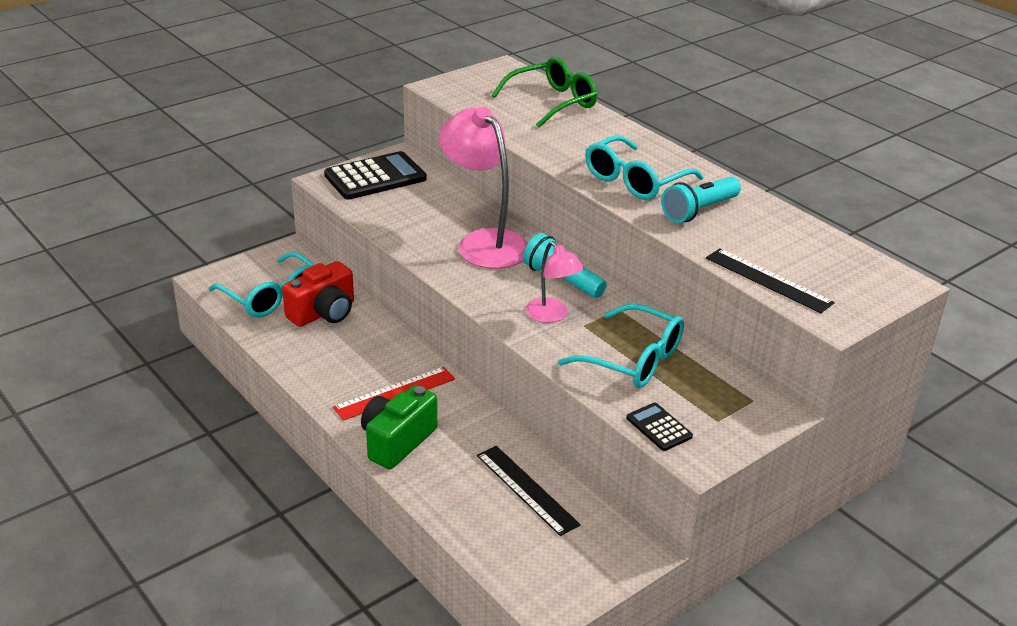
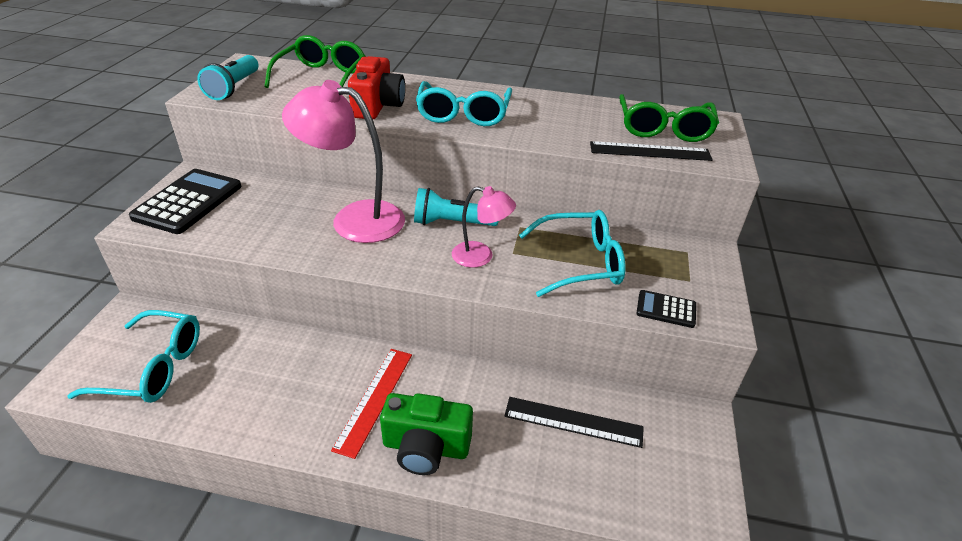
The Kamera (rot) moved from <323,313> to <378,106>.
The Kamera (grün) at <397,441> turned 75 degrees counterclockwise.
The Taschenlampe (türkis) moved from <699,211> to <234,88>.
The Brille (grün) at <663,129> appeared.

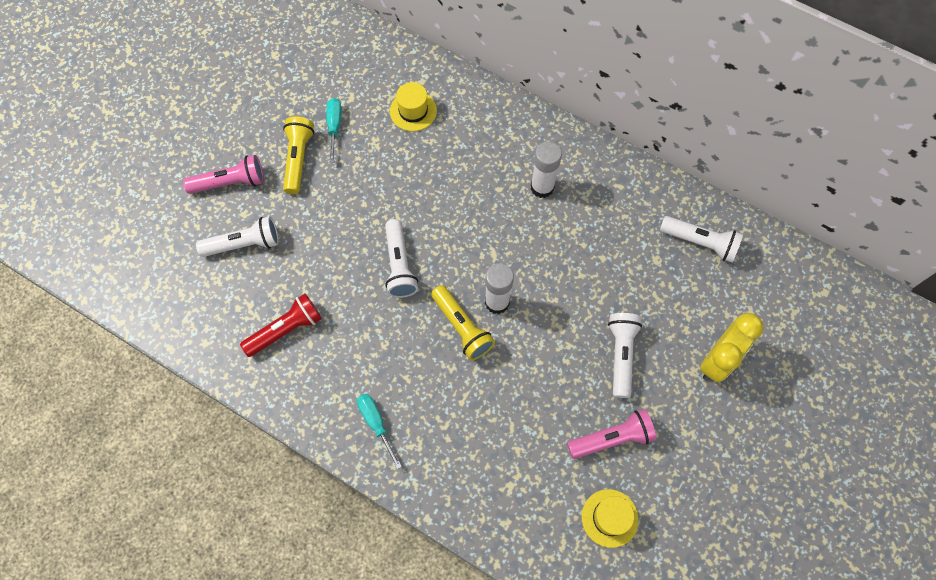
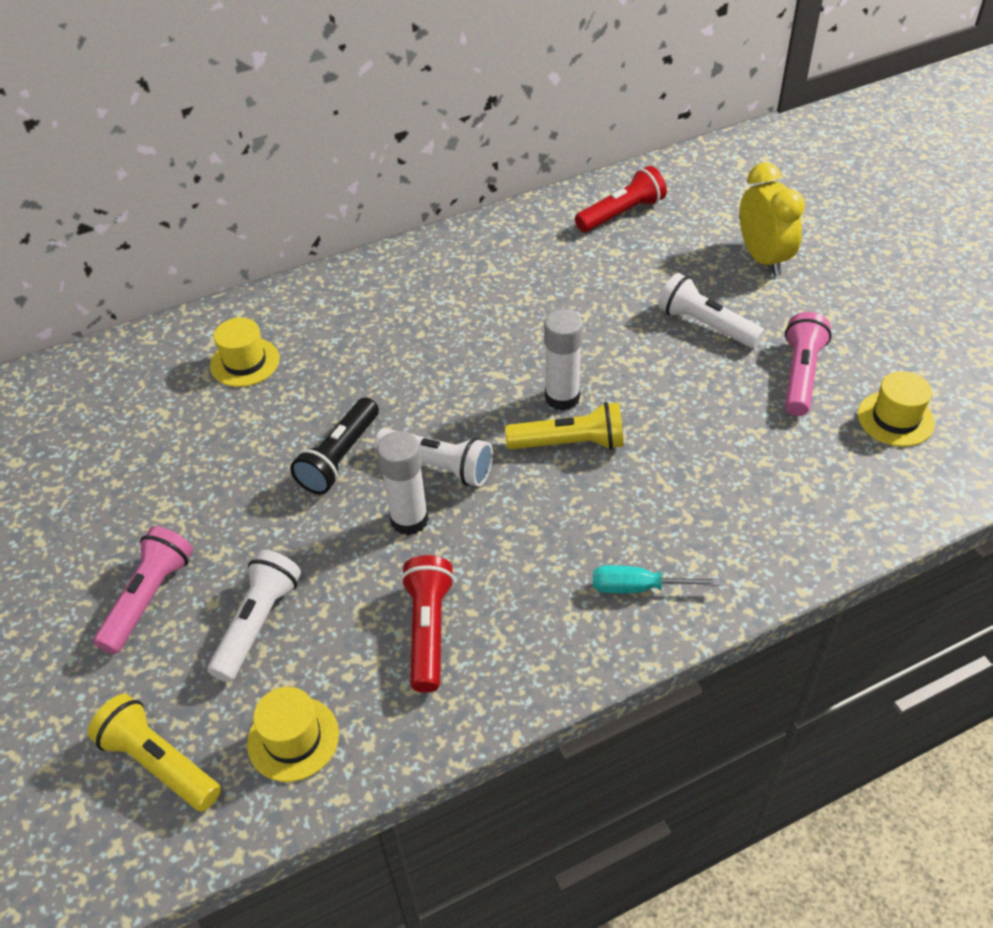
The Taschenlampe (gelb) moved from <298,159> to <160,763>.
The Schraubenzieher (türkis) at <334,127> disappeared.
The Klebestift (weiß) moved from <542,187> to <409,520>.
The Taschenlampe (weiß) at <700,242> became the Taschenlampe (rot) at <621,214>.
The Hut (gelb) at <293,738> appeared.
The Taschenlampe (schwarz) at <340,457> appeared.

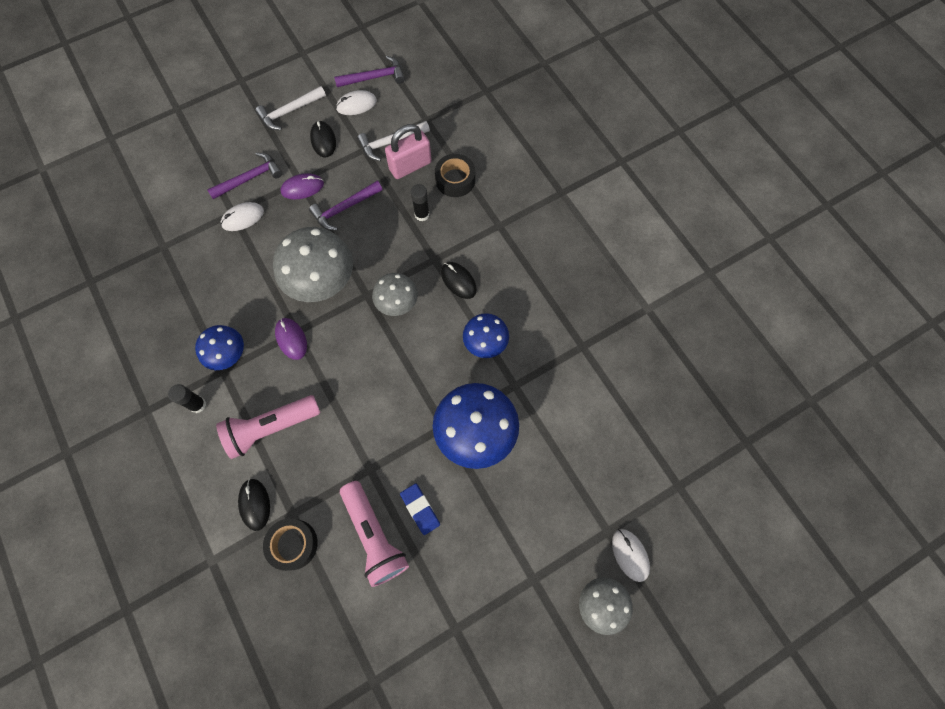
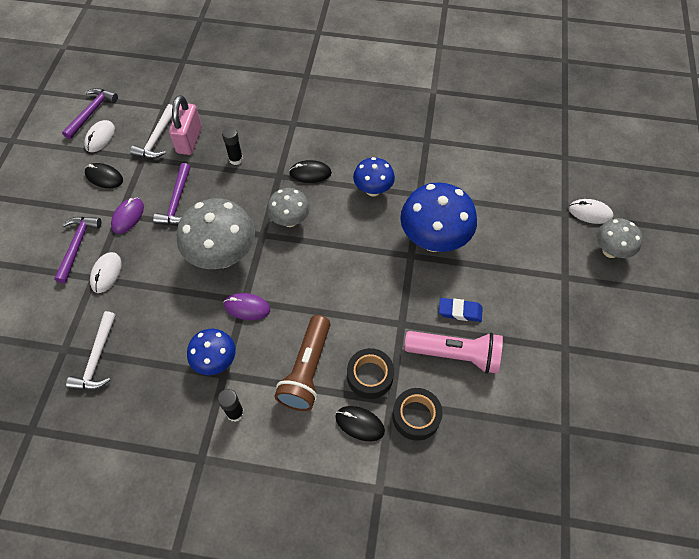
The Taschenlampe (rosa) at <271,428> became the Taschenlampe (braun) at <307,370>.
The Hammer (weiß) moved from <289,112> to <97,359>.
The Klebeband (schwarz) moved from <455,180> to <370,376>.

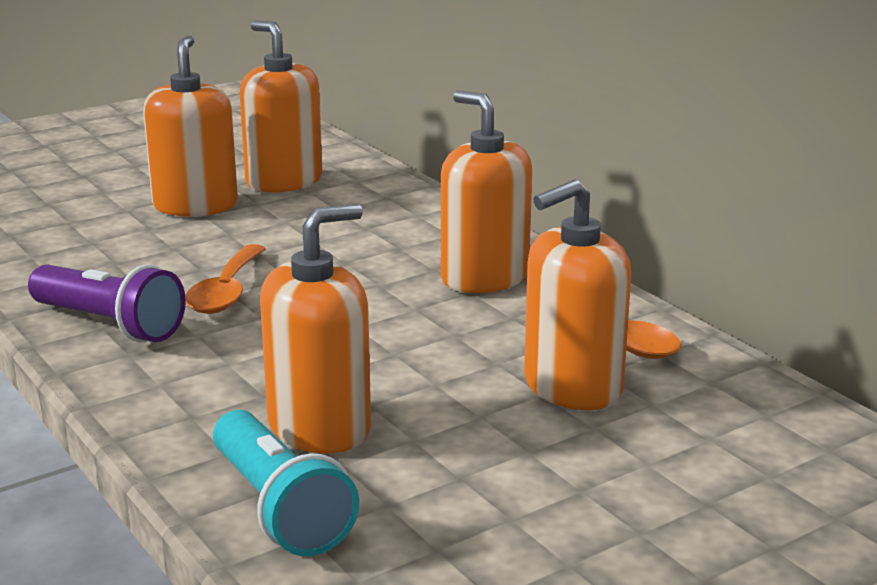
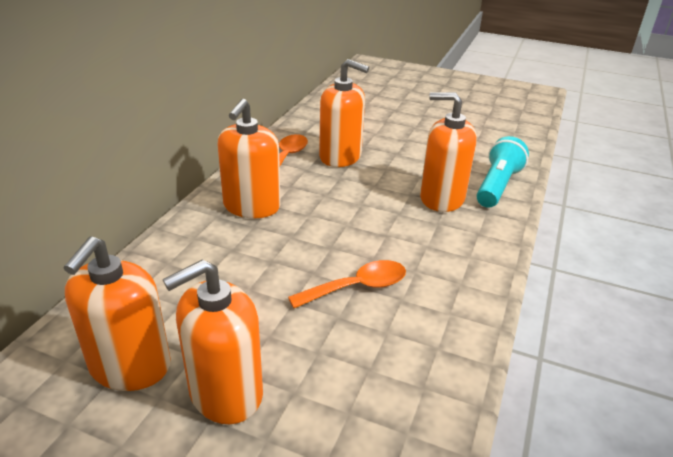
The Taschenlampe (lila) at <109,325> disappeared.

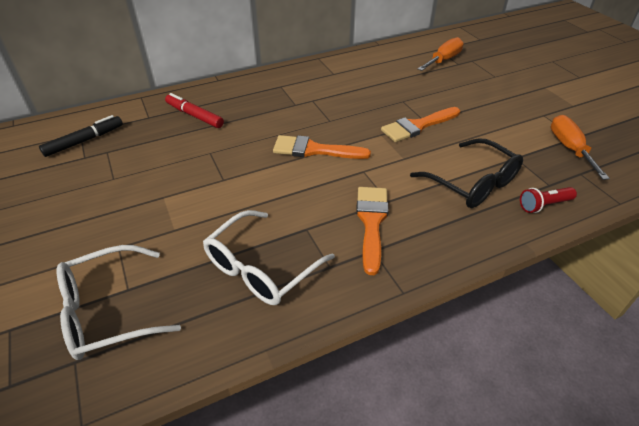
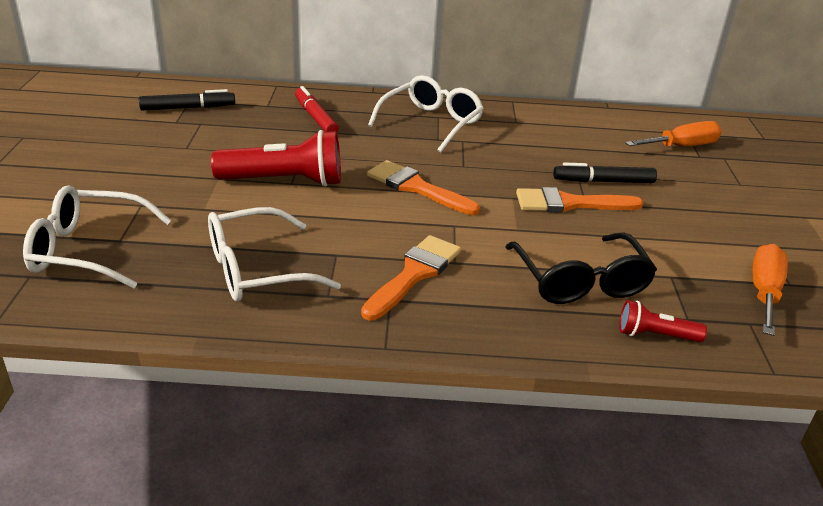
The Taschenlampe (rot) at <285,181> appeared.
The Brille (weiß) at <431,123> appeared.
The Filzstift (schwarz) at <603,181> appeared.

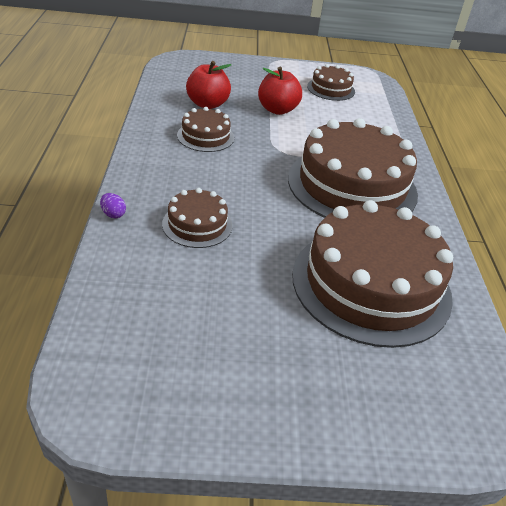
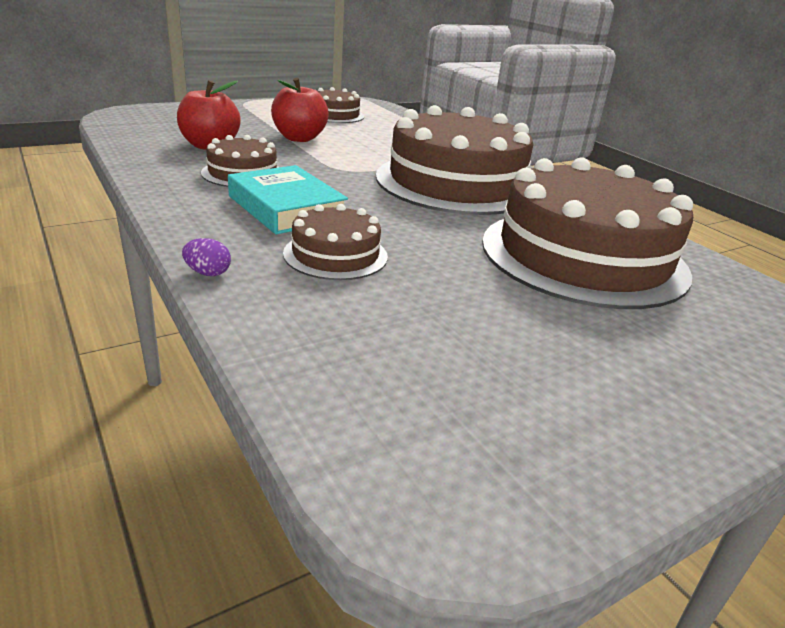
The Buch (türkis) at <286,208> appeared.

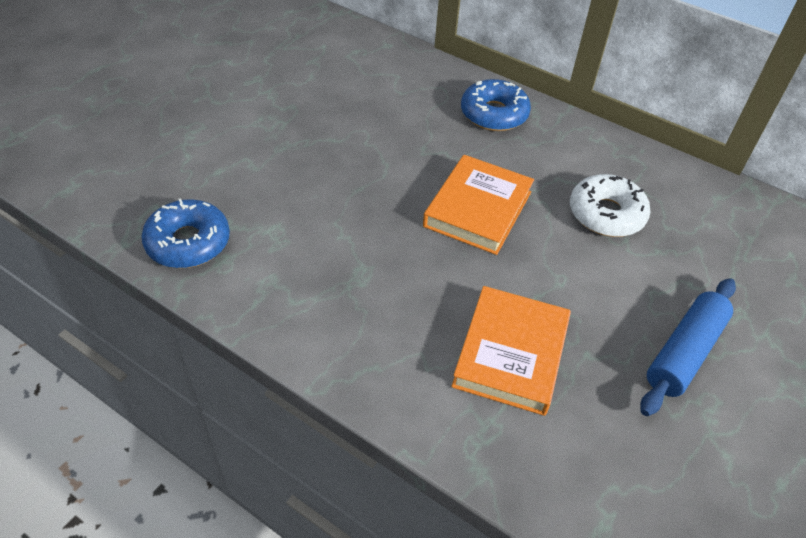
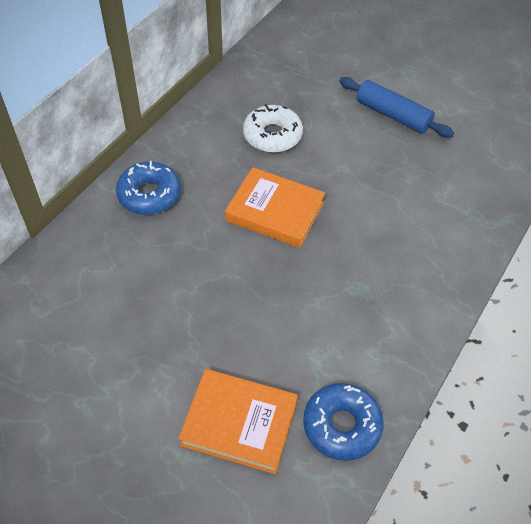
The Buch (orange) moved from <511,354> to <239,423>.

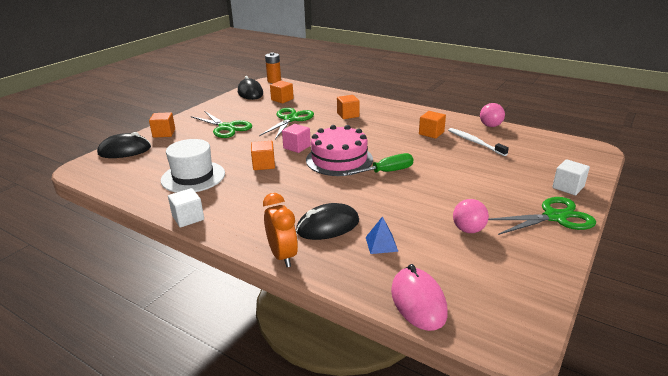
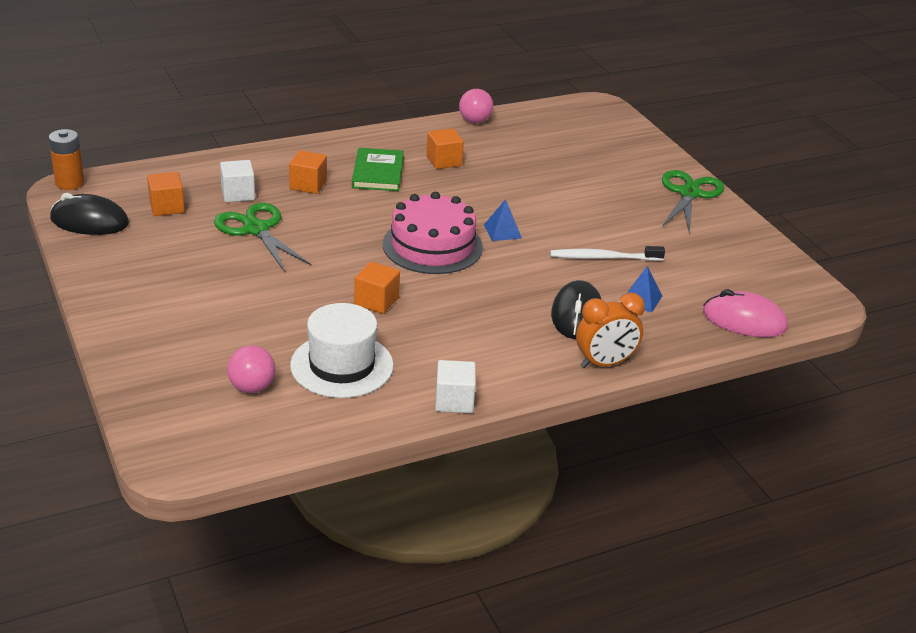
The Computermaus (schwarz) at <125,151> disappeared.
The Kubus (orange) at <164,133> disappeared.
The Schere (grün) at <226,127> disappeared.
The Wecker (orange) at <282,256> turned 150 degrees clockwise.
The Kubus (rosa) at <297,147> disappeared.
The Schraubenzieher (grün) at <386,172> was replaced by the Pyramide (blau) at <502,231>.
The Zahnbürste (weiß) moved from <475,142> to <603,258>.
The Ball (rosa) moved from <468,230> to <252,387>.
The Kubus (weiß) moved from <568,187> to <238,194>.
The Buch (grün) at <378,172> appeared.

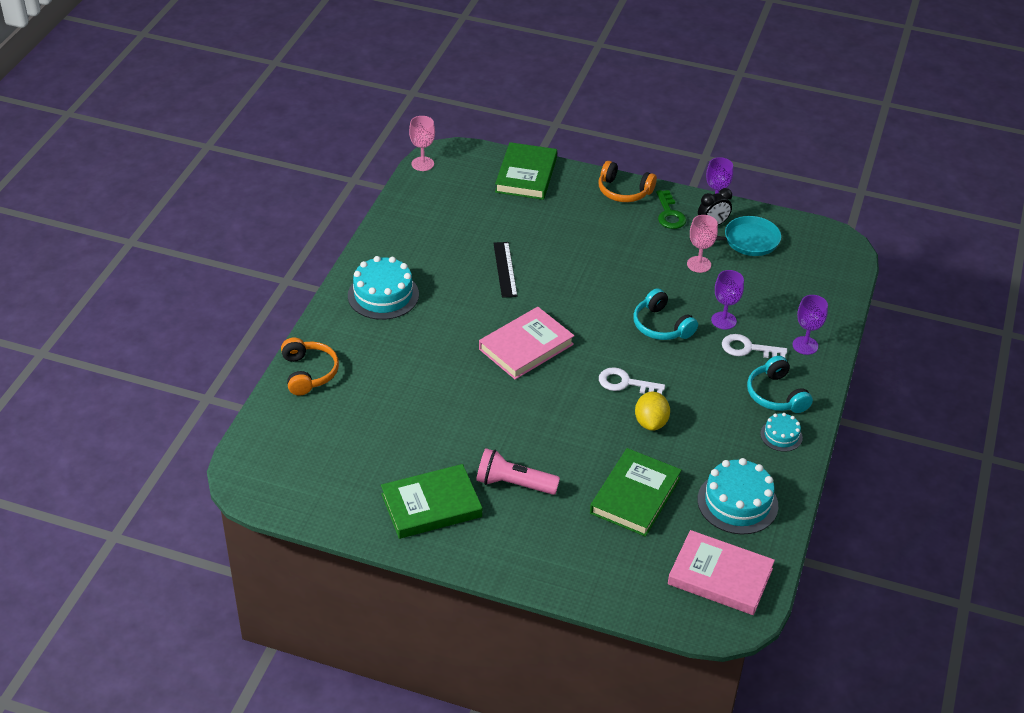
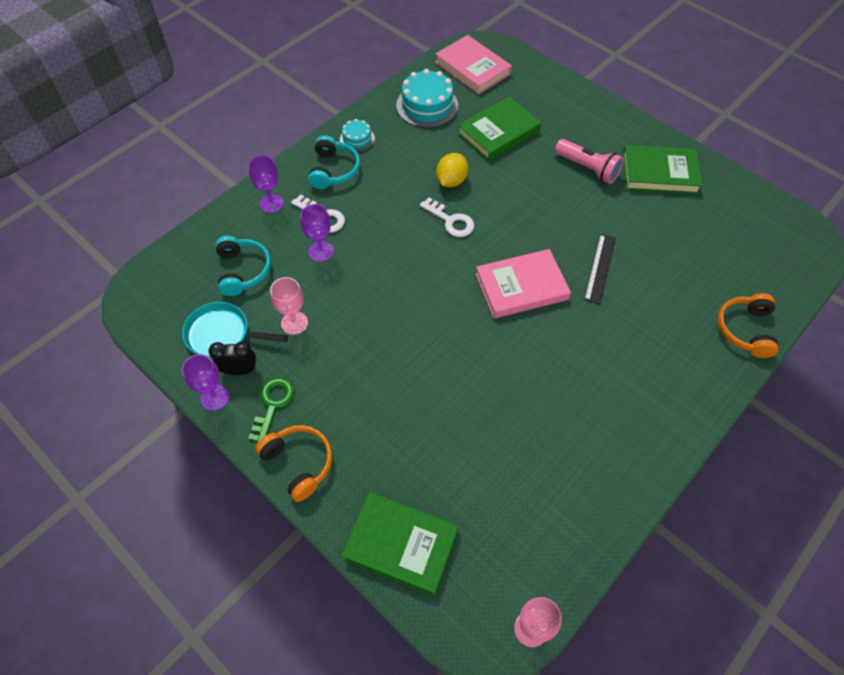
The Kuchen (türkis) at <383,295> disappeared.
The Lineal (schwarz) moved from <505,269> to <600,268>.
The Buch (grün) at <526,175> turned 75 degrees clockwise.
The Kopfhörer (türkis) moved from <661,326> to <243,271>.

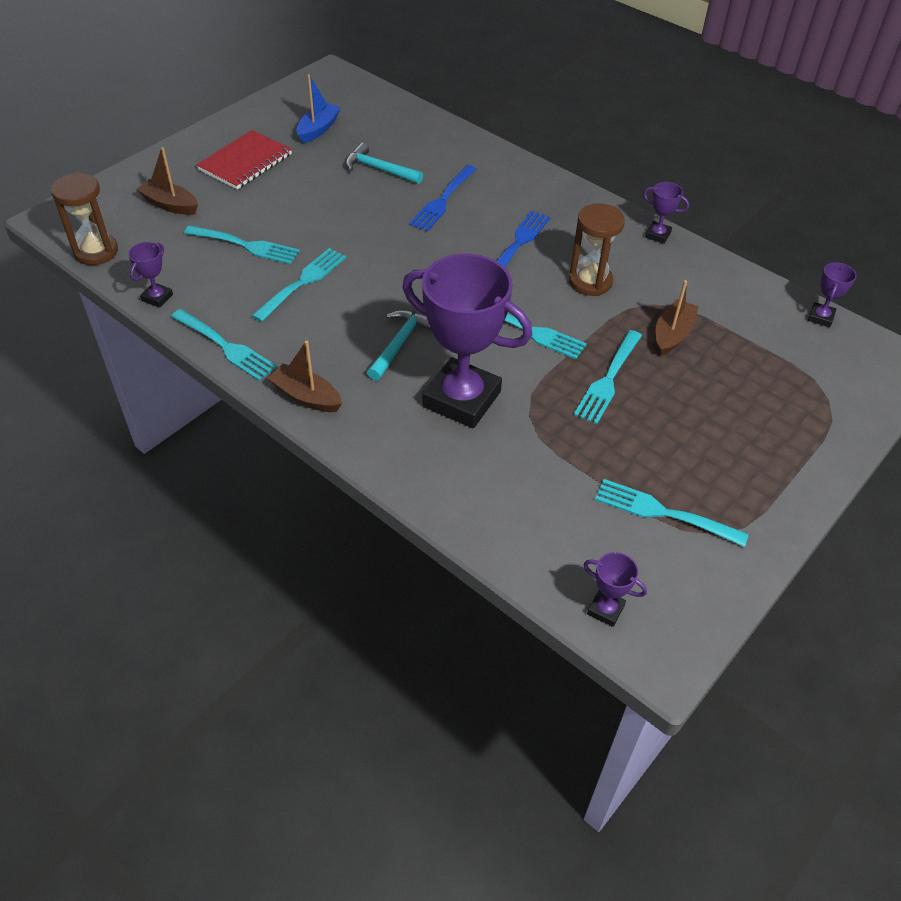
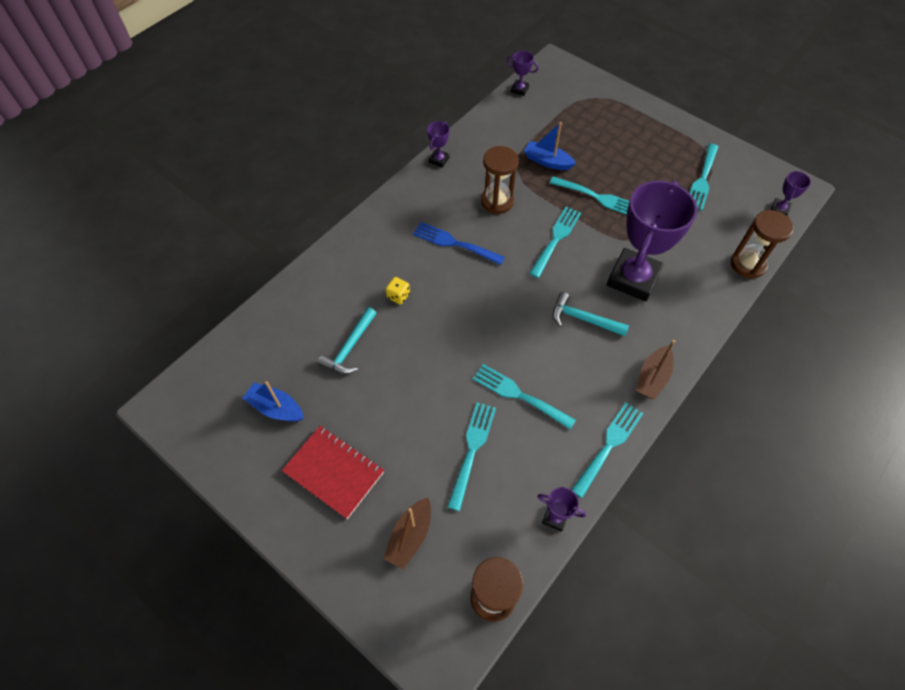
The Gabel (blau) at <442,200> was replaced by the Spielwürfel (gelb) at <398,296>.
The Boot (braun) at <672,334> became the Boot (blau) at <547,161>.
The Sanduhr (braun) at <747,264> appeared.

